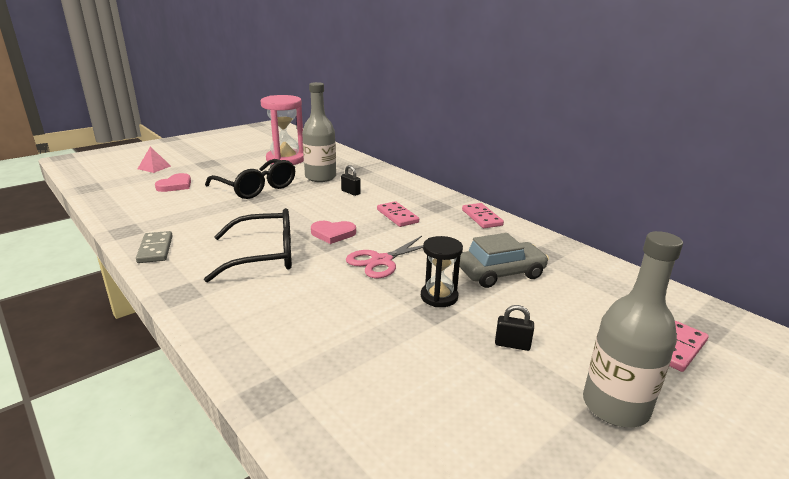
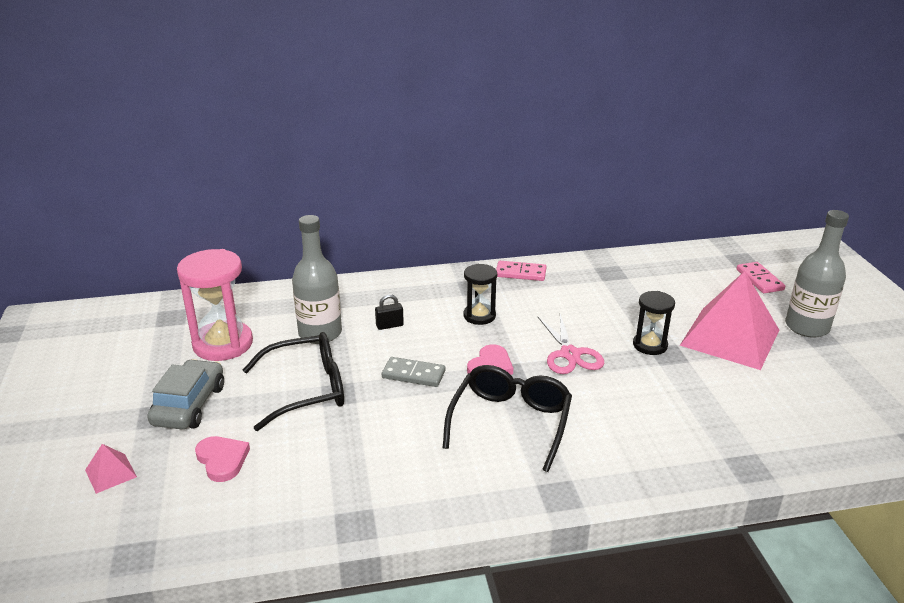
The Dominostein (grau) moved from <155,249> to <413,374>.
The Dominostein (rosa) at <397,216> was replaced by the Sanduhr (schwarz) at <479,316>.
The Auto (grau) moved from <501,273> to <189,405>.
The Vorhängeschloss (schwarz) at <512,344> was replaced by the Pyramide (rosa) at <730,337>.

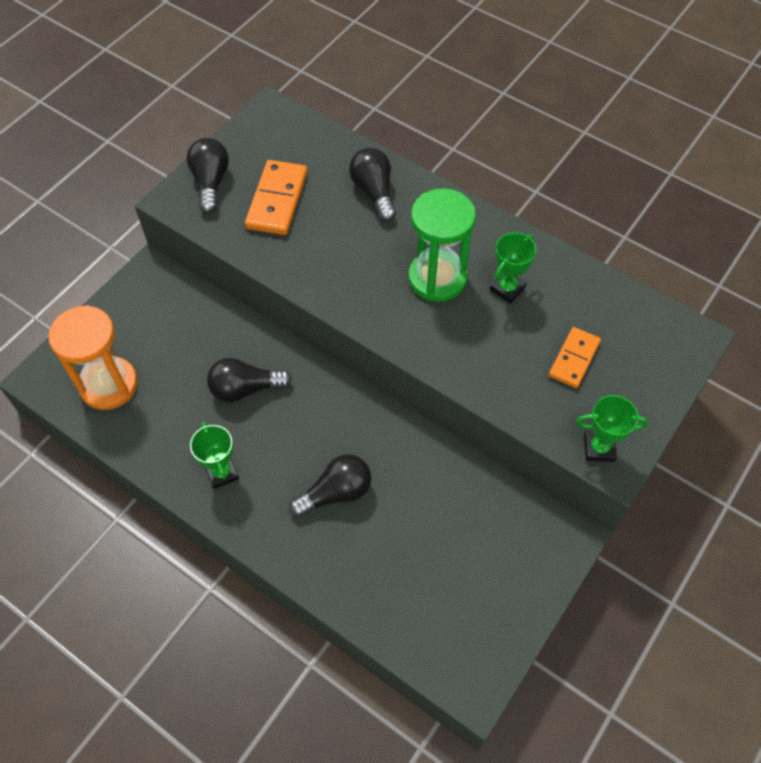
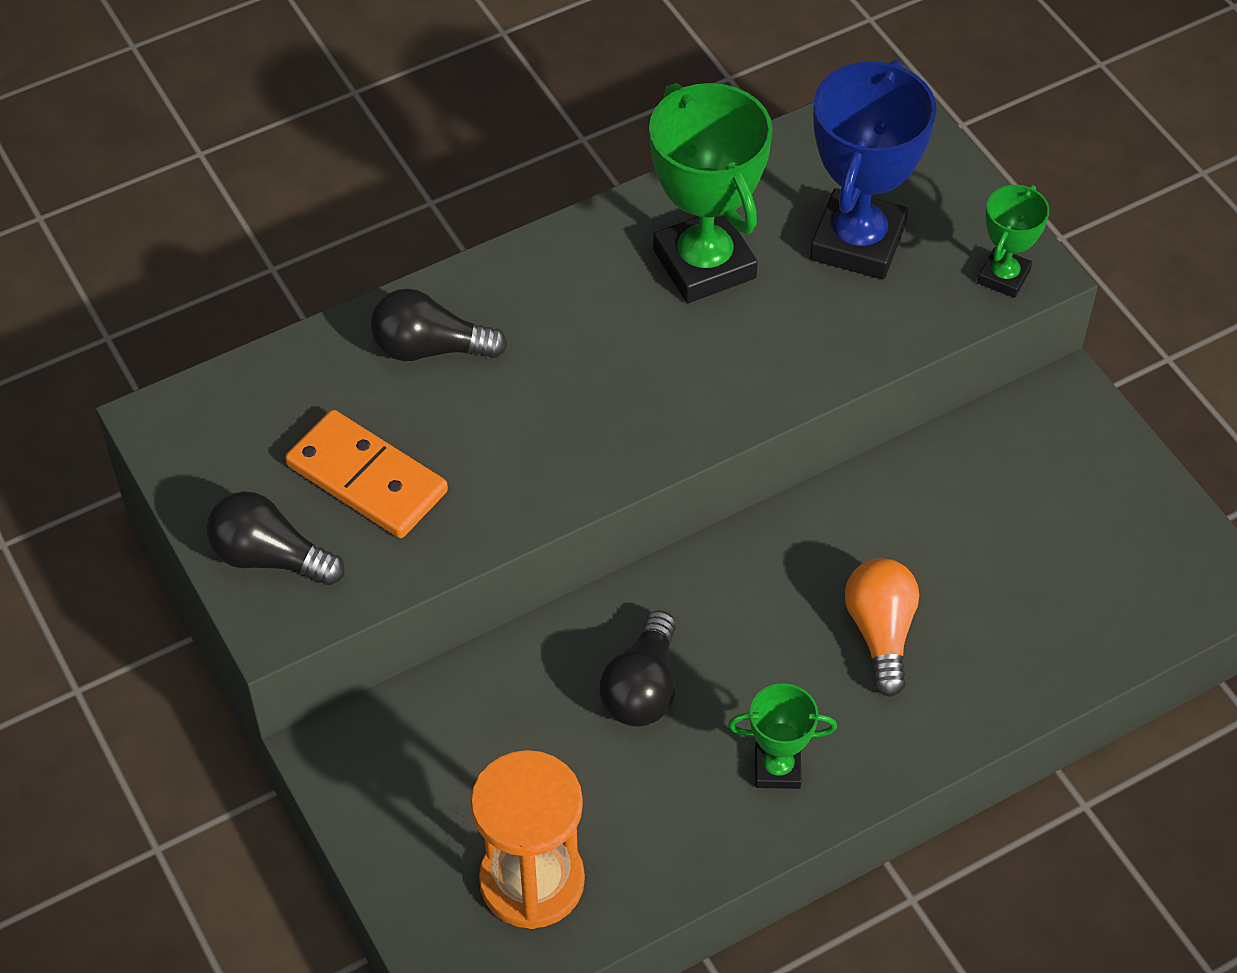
The Glühbirne (schwarz) at <336,493> became the Glühbirne (orange) at <880,633>.
The Sanduhr (grün) at <437,278> disappeared.
The Pokal (grün) at <507,289> changed to 1.91 times the size.
The Dominostein (orange) at <574,359> was replaced by the Pokal (blau) at <858,242>.

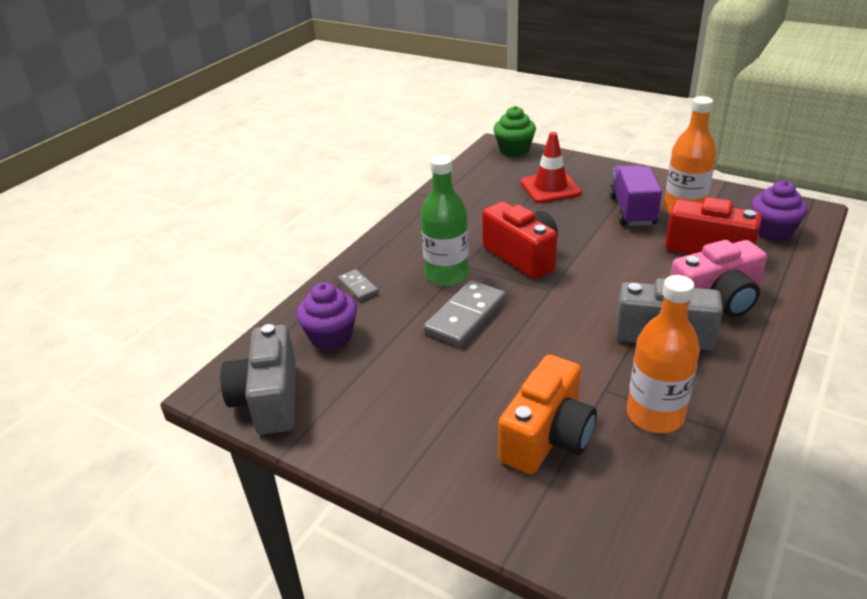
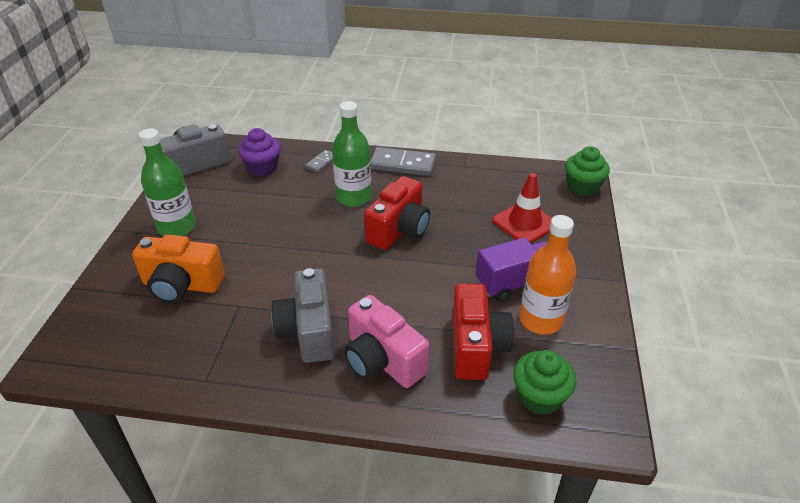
The Dominostein (grau) moved from <465,316> to <403,164>.
The Flasche (orange) at <655,415> disappeared.
The Muffin (lila) at <772,231> became the Muffin (grün) at <539,397>.
The Flasche (grün) at <177,227> appeared.

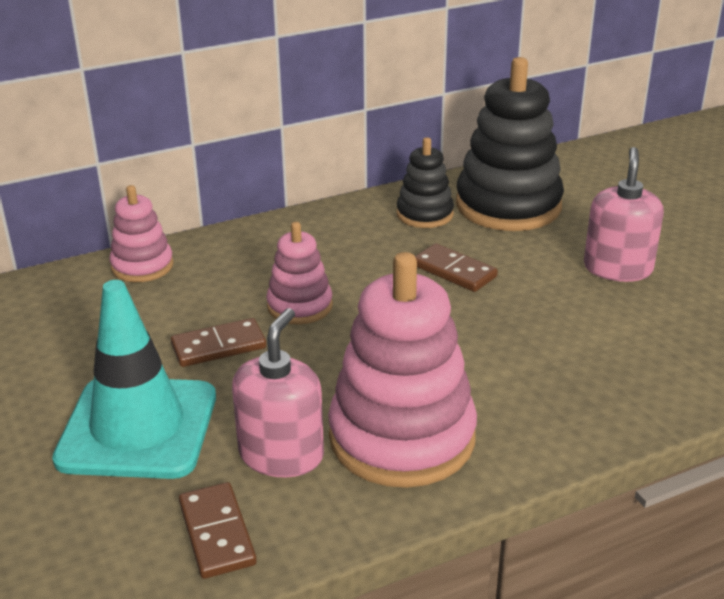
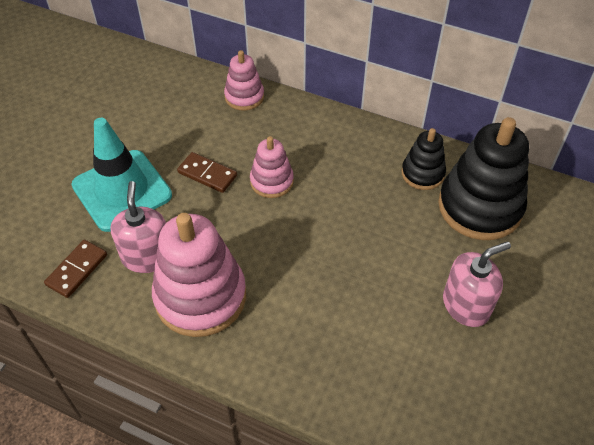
The Seifenspender (rosa) at <281,454> turned 75 degrees counterclockwise.
The Dominostein (braun) at <454,271> disappeared.

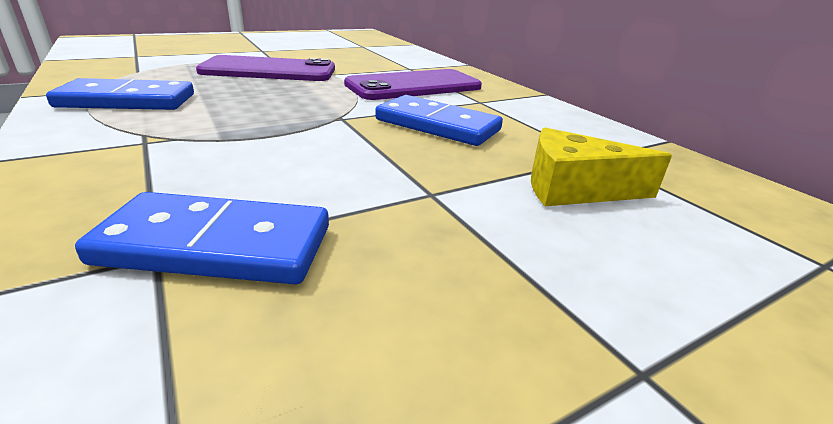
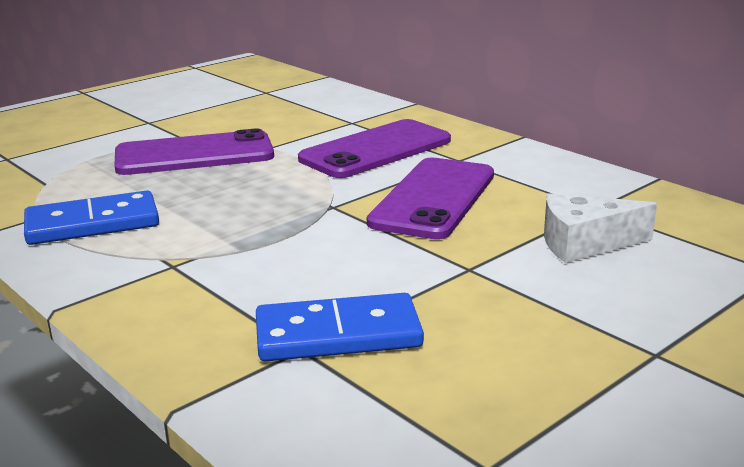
The Dominostein (blau) at <437,125> was replaced by the Handy (lila) at <433,198>.
The Käse (gelb) at <574,189> became the Käse (weiß) at <584,244>.

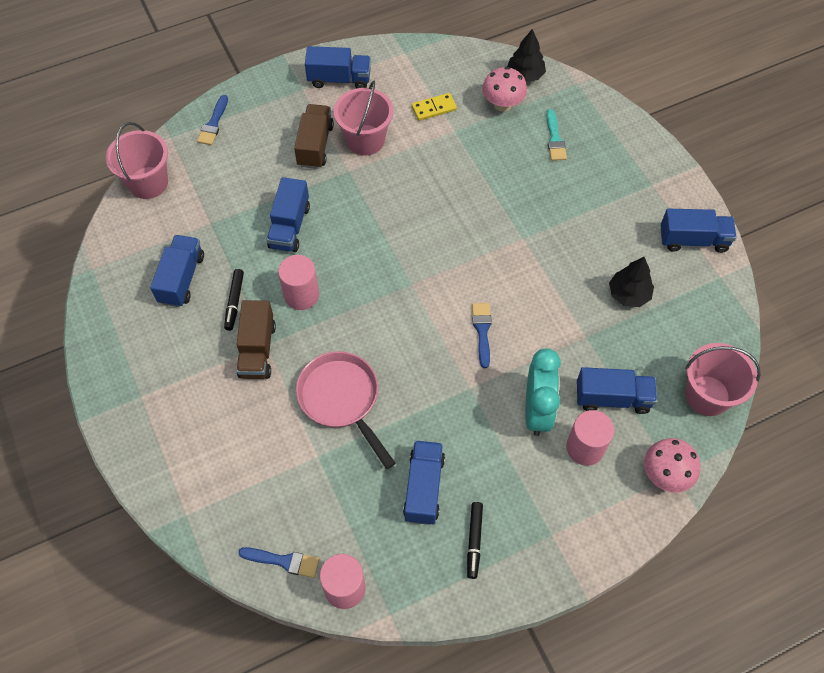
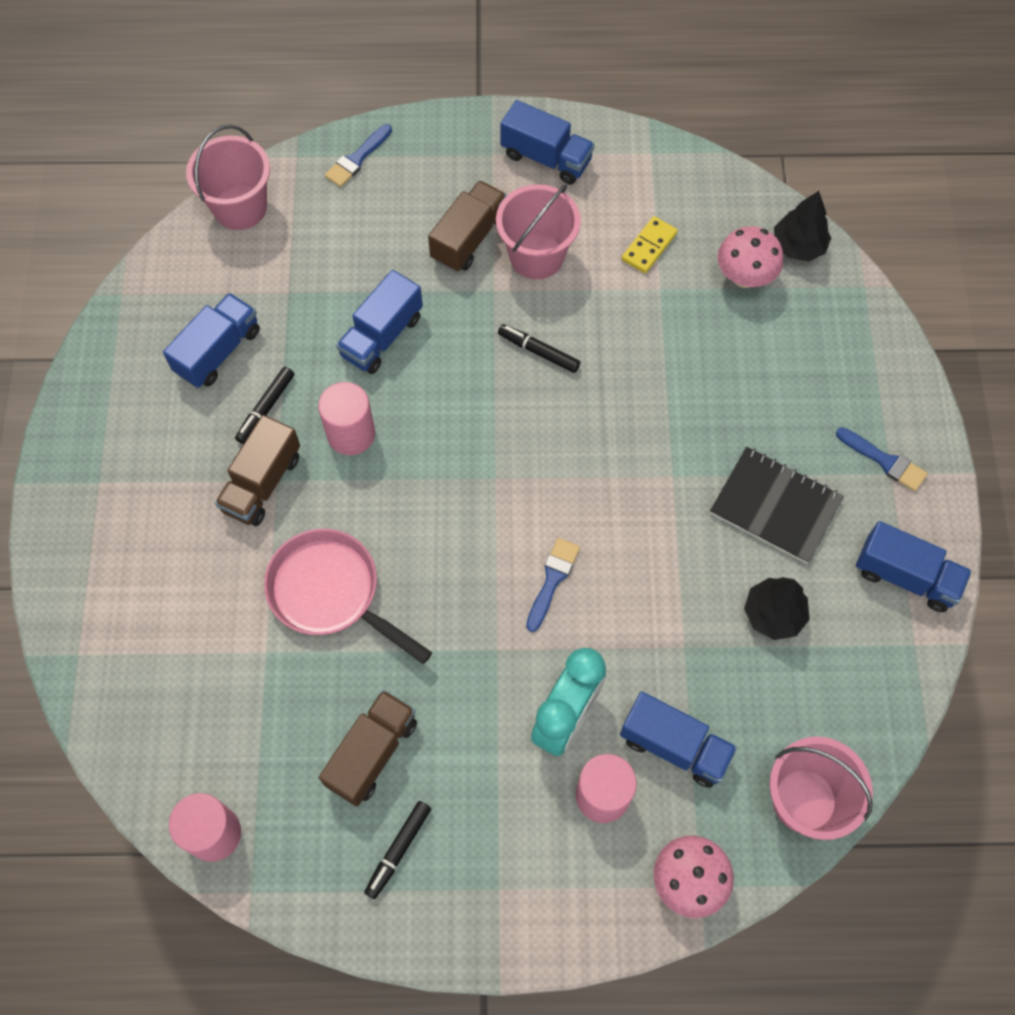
The Pinsel (blau) moved from <283,561> to <884,461>.
The Pfanne (rosa) at <342,400> turned 45 degrees counterclockwise.
The Lastwagen (blau) at <424,488> became the Lastwagen (braun) at <372,753>.
The Dominostein (gelb) at <434,108> turned 60 degrees counterclockwise.
The Pinsel (türkis) at <555,139> disappeared.
The Filzstift (schwarz) at <538,351> appeared.
The Notizbuch (schwarz) at <775,506> appeared.

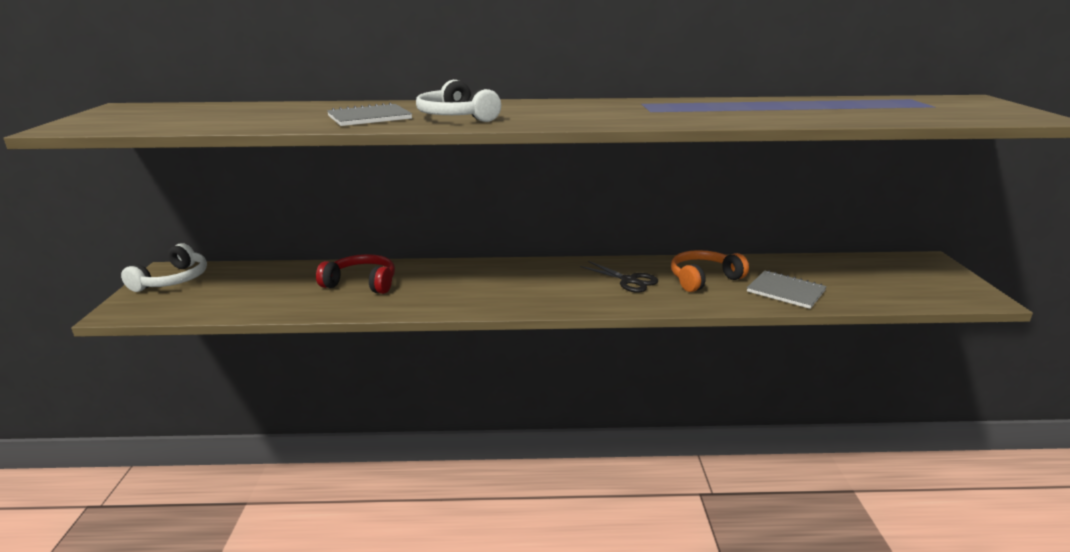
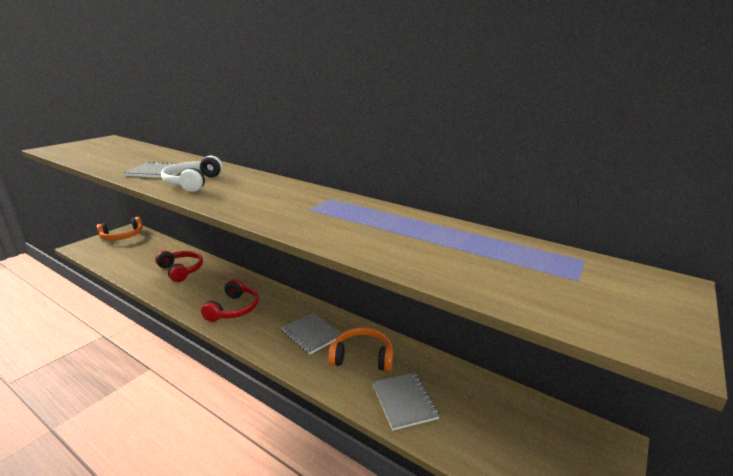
The Kopfhörer (weiß) at <173,280> became the Kopfhörer (orange) at <123,236>.
The Schere (schwarz) at <629,281> was replaced by the Notizbuch (grau) at <311,334>.
The Kopfhörer (rot) at <234,309> appeared.

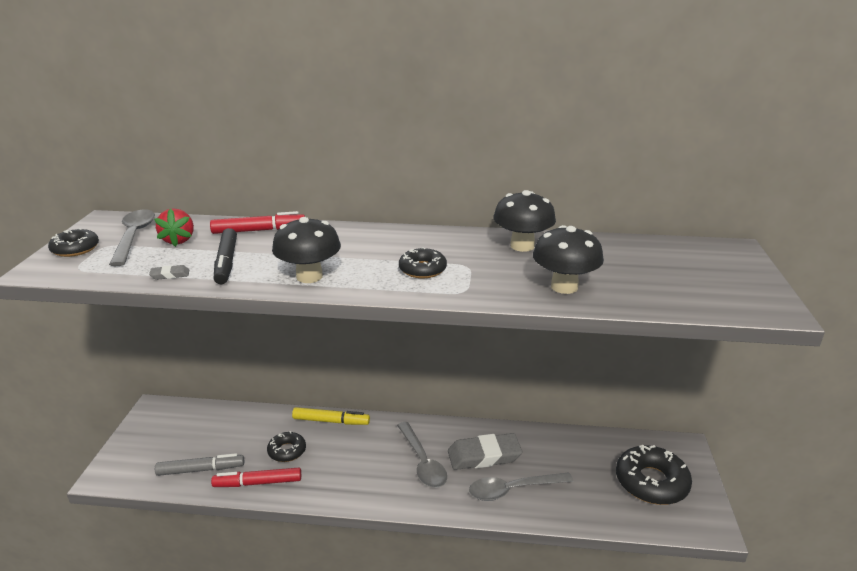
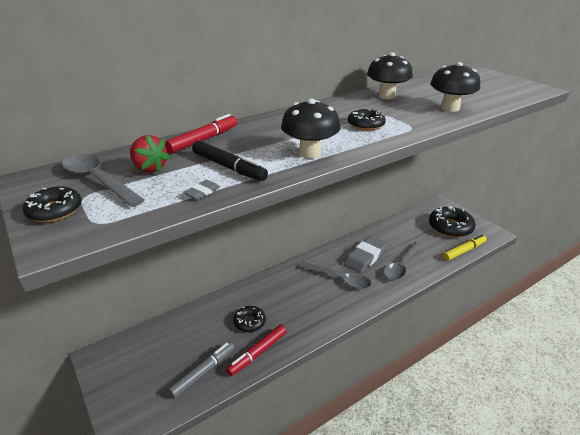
The Filzstift (gelb) moved from <331,421> to <464,251>.

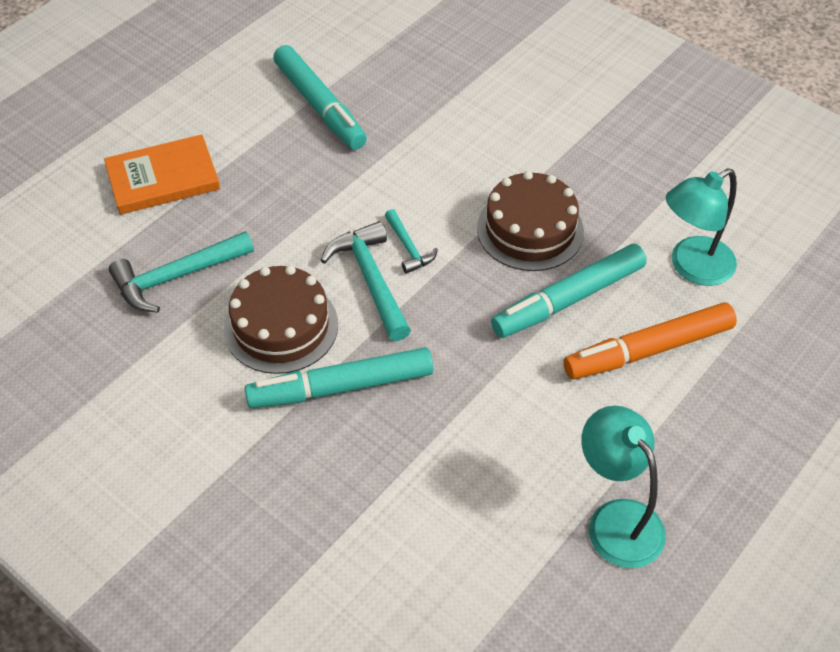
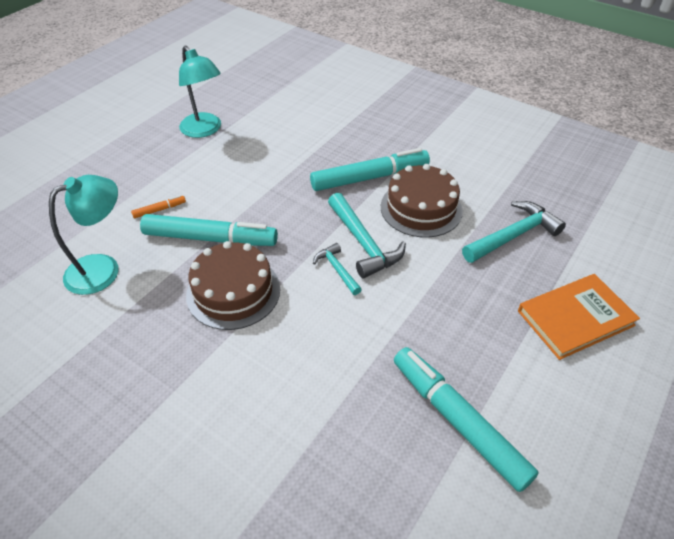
The Filzstift (türkis) at <568,299> turned 45 degrees clockwise.
The Filzstift (orange) at <648,350> changed to 0.41 times the size.

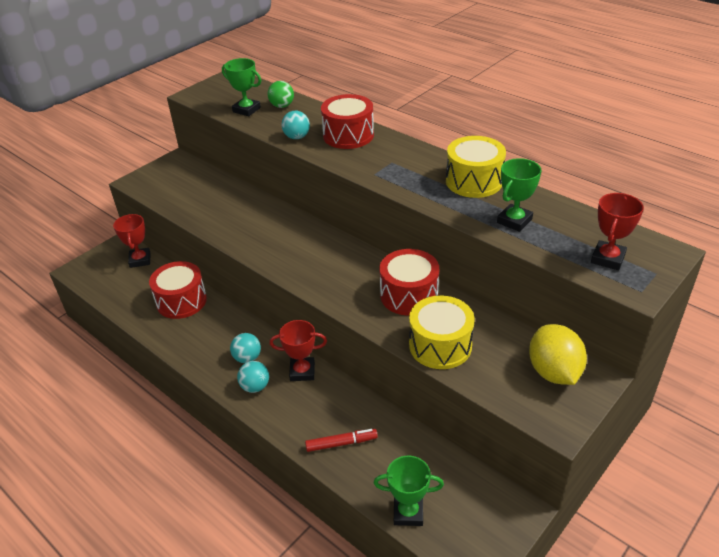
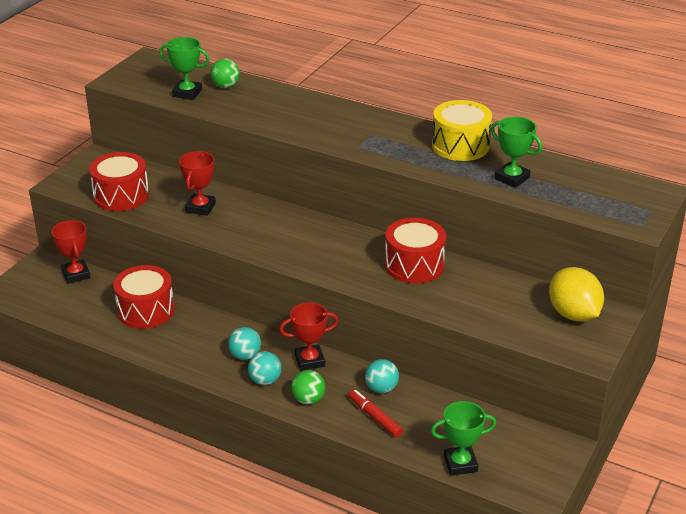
The Ball (türkis) moved from <297,137> to <381,388>.
The Filzstift (rot) at <341,443> turned 105 degrees counterclockwise.
The Trommel (rot) moved from <348,135> to <121,195>.
The Trommel (gelb) at <440,345> disappeared.
The Pokal (grün) at <514,221> turned 75 degrees counterclockwise.
The Pokal (rot) moved from <607,258> to <200,208>.
The Ball (grün) at <308,399> appeared.

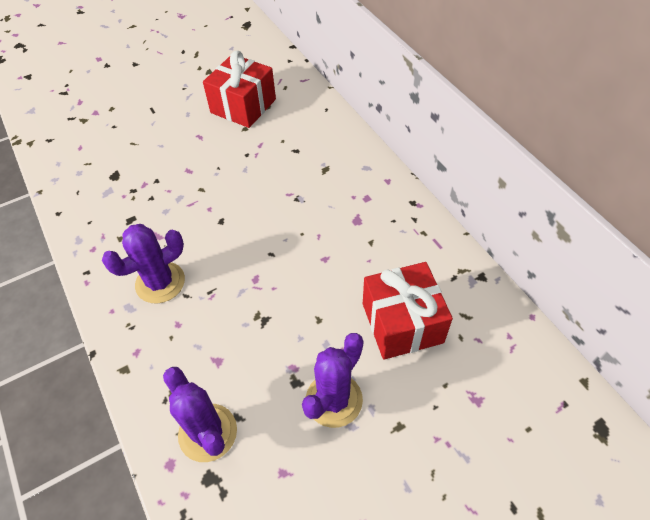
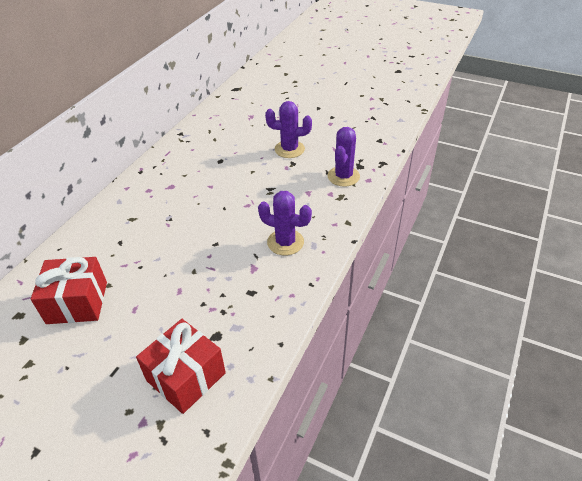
The Geschenk (rot) moved from <402,323> to <186,376>.

